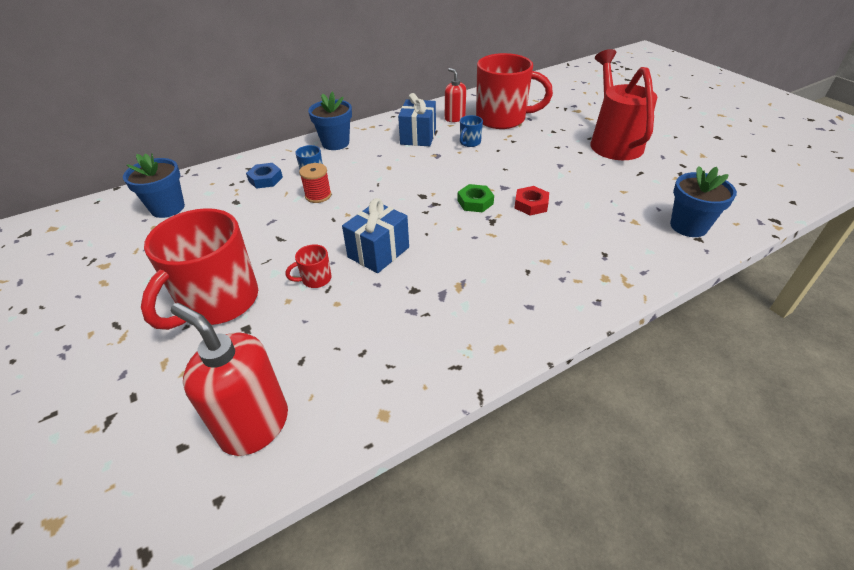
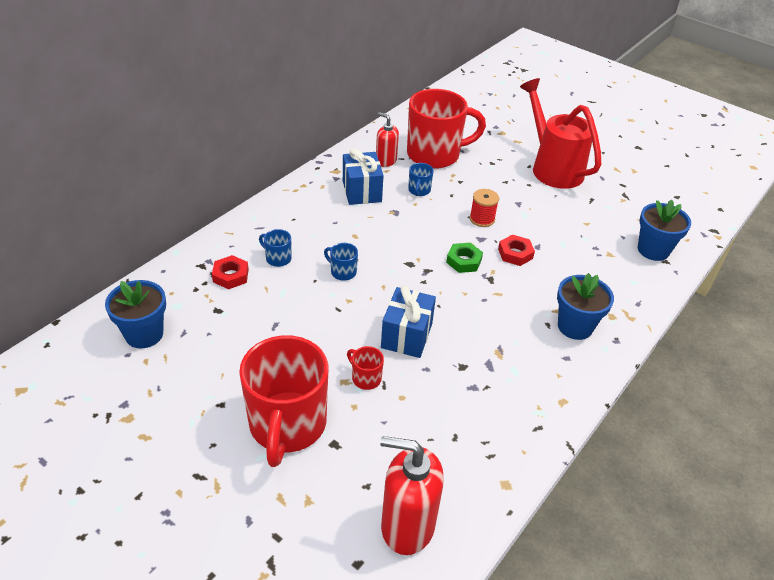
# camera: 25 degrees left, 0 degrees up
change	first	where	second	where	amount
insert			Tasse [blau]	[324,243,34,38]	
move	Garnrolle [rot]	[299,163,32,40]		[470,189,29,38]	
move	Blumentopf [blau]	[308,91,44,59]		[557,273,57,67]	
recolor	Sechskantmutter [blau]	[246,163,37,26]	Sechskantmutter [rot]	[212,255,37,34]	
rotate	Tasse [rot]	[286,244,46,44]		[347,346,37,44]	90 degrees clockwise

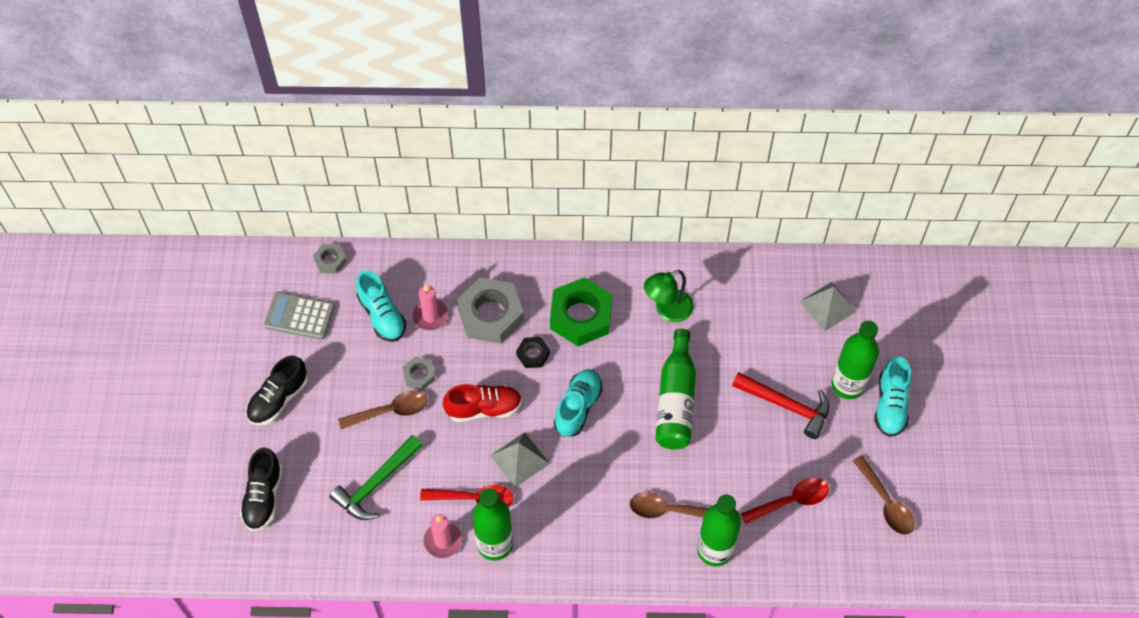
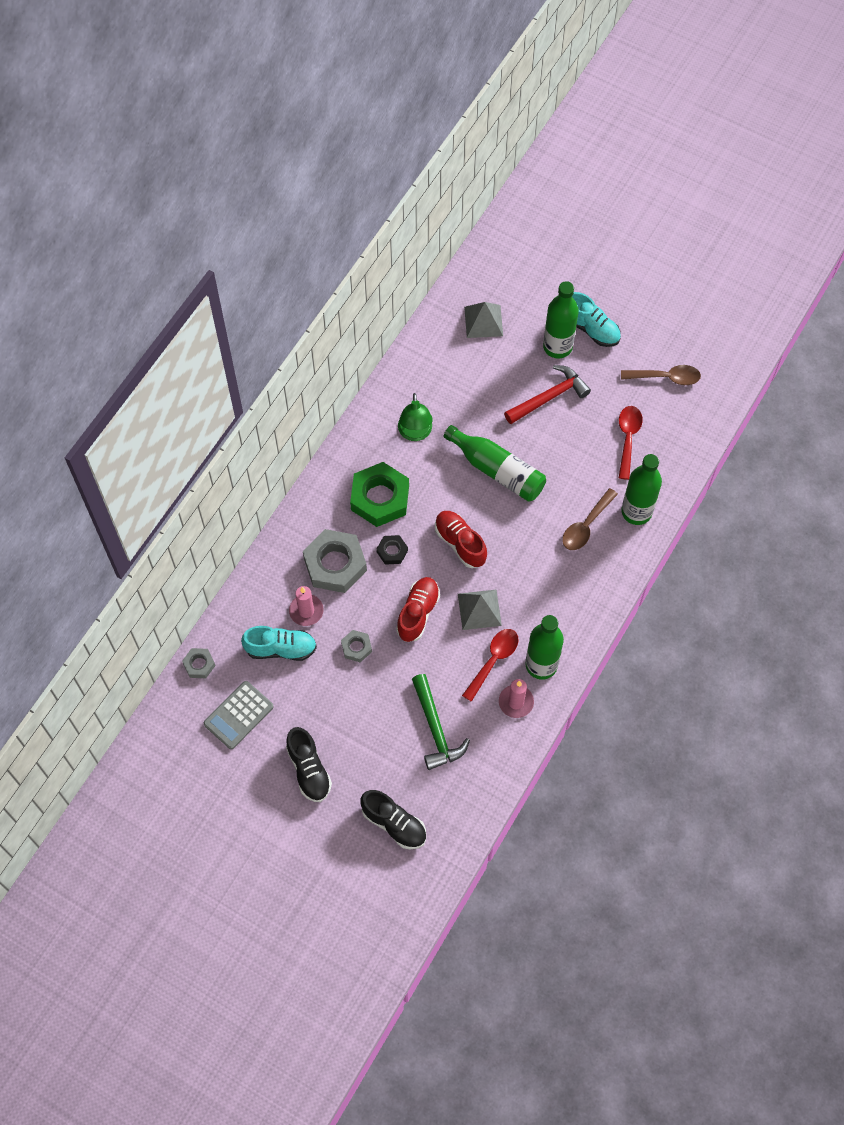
# camera: 60 degrees left, 5 degrees up
change	first	where	second	where	amount
delete	Löffel [braun]	[338,391,90,38]			
recolor	Schuh [türkis]	[554,369,49,68]	Schuh [rot]	[435,511,52,57]	

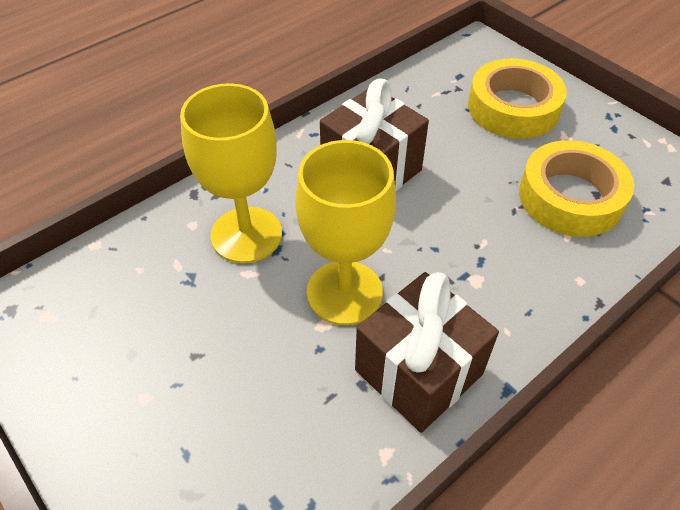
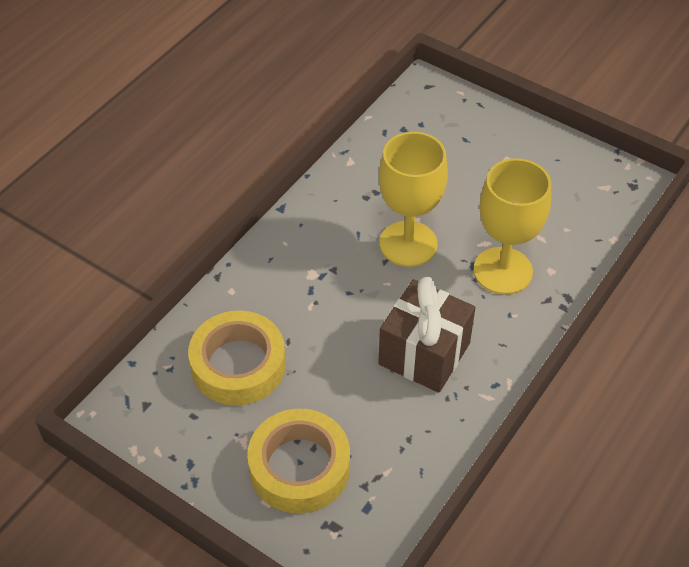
# camera: 165 degrees right, 0 degrees up
change	first	where	second	where	amount
delete	Geschenk [braun]	[355,272,144,161]			

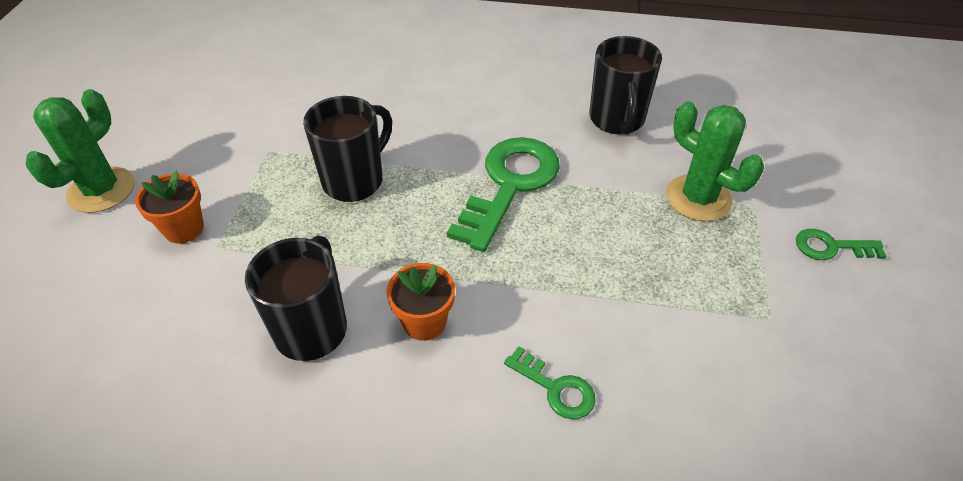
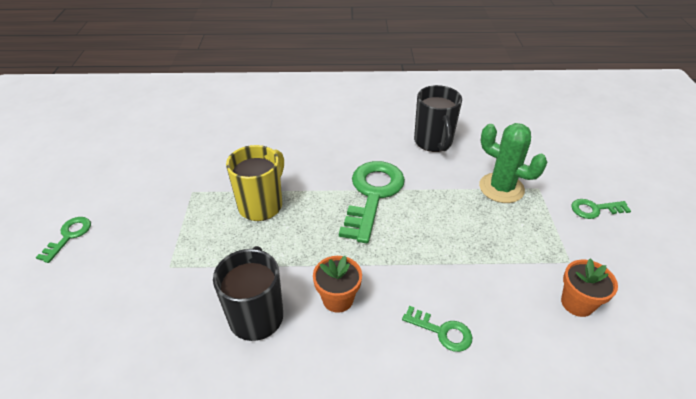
# camera: 10 degrees left, 5 degrees down
change	first	where	second	where	amount
move	Blumentopf [orange]	[135,171,69,73]		[561,258,57,59]	
replace	Kaktus [grün]	[26,89,109,124]	Schlüssel [grün]	[36,217,55,46]	
recolor	Tasse [schwarz]	[303,96,89,106]	Tasse [gelb]	[226,145,58,76]	

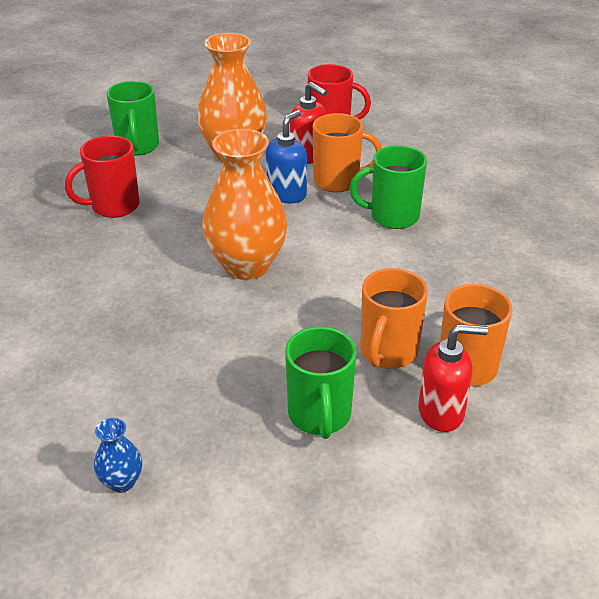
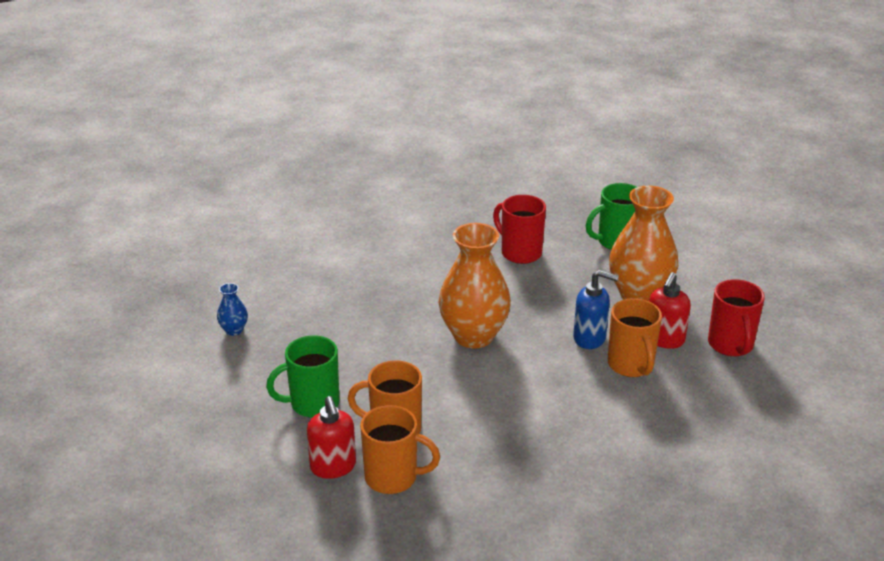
# camera: 75 degrees right, 5 degrees down
change	first	where	second	where	amount
delete	Tasse [grün]	[350,145,77,84]			

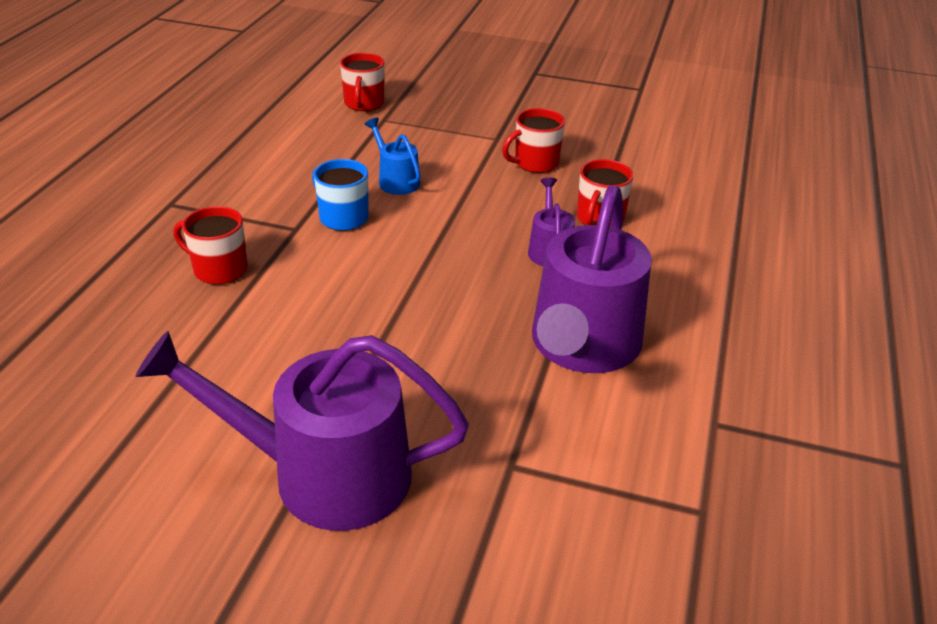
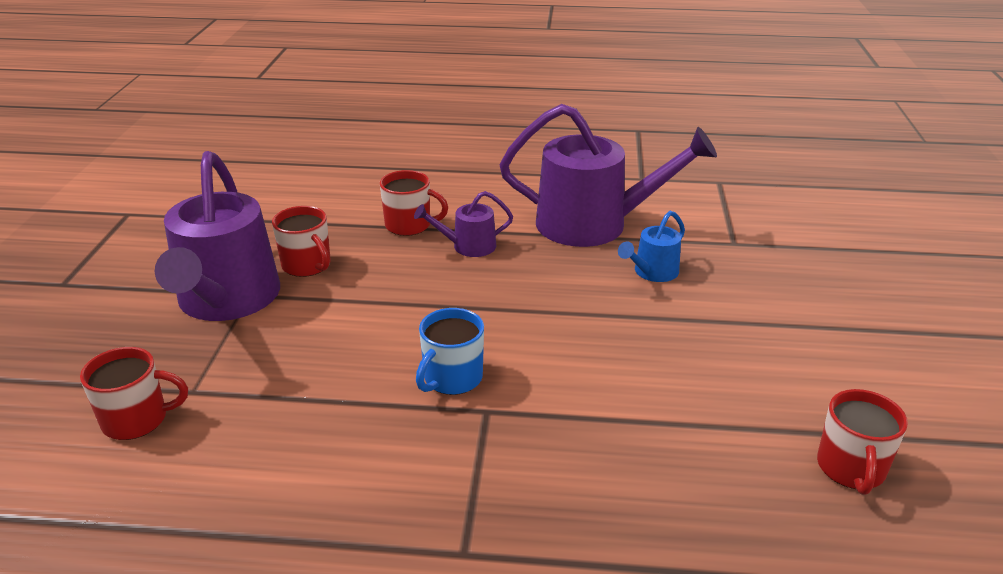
# camera: 100 degrees left, 5 degrees down
change	first	where	second	where	amount
move	Gießkanne [lila]	[136,331,333,200]		[155,151,125,170]	
move	Tasse [rot]	[174,206,74,79]		[817,389,91,106]	
move	Gießkanne [blau]	[365,118,56,77]		[618,211,67,71]	

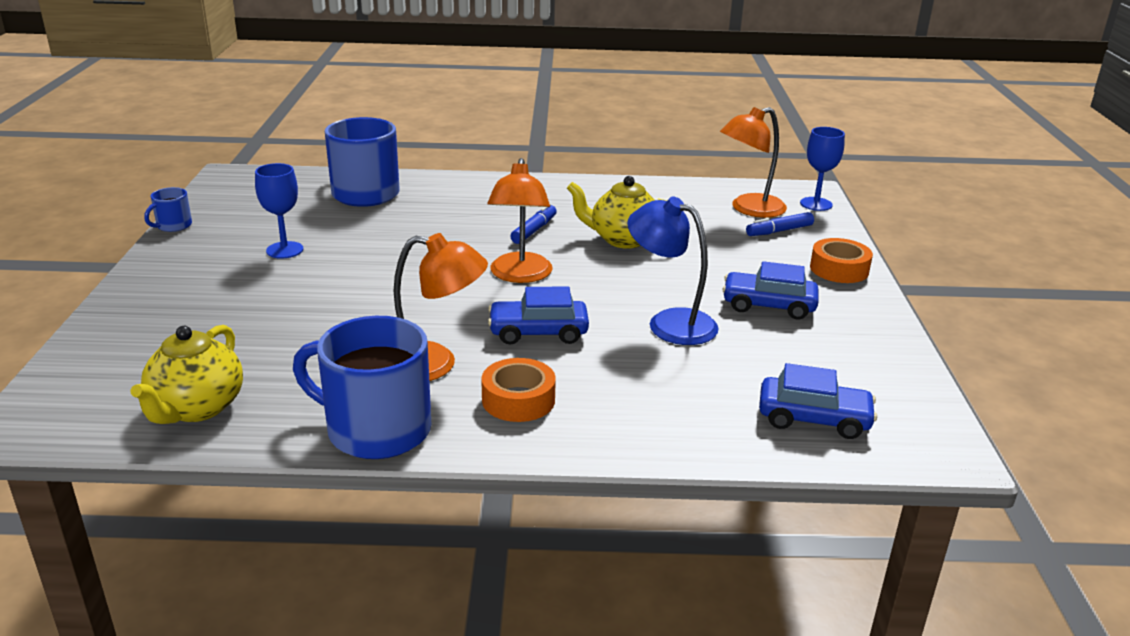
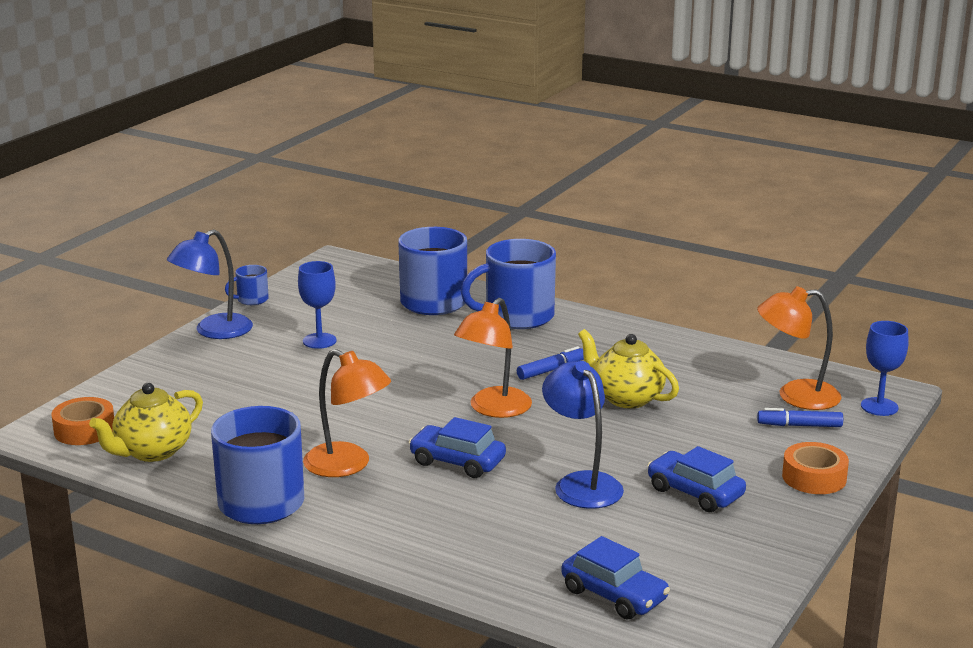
# camera: 30 degrees right, 5 degrees down
change	first	where	second	where	amount
insert			Lampe [blau]	[167,229,86,110]	
insert			Tasse [blau]	[461,239,95,90]	
move	Klebeband [orange]	[481,358,75,64]		[51,397,63,48]	

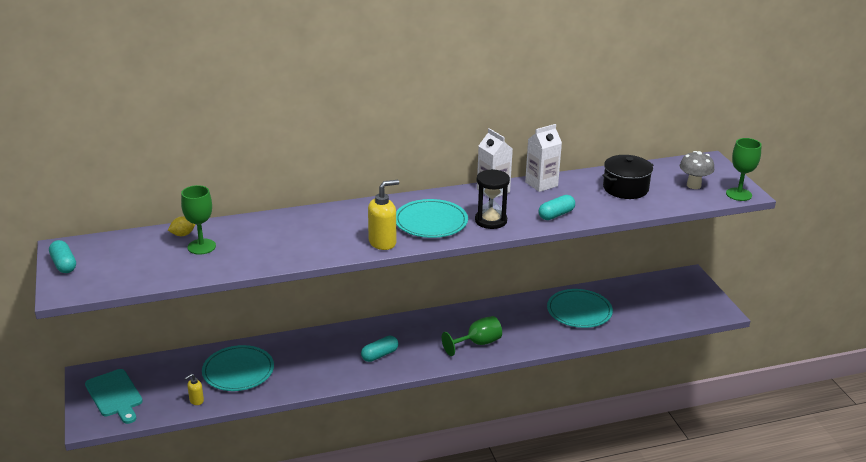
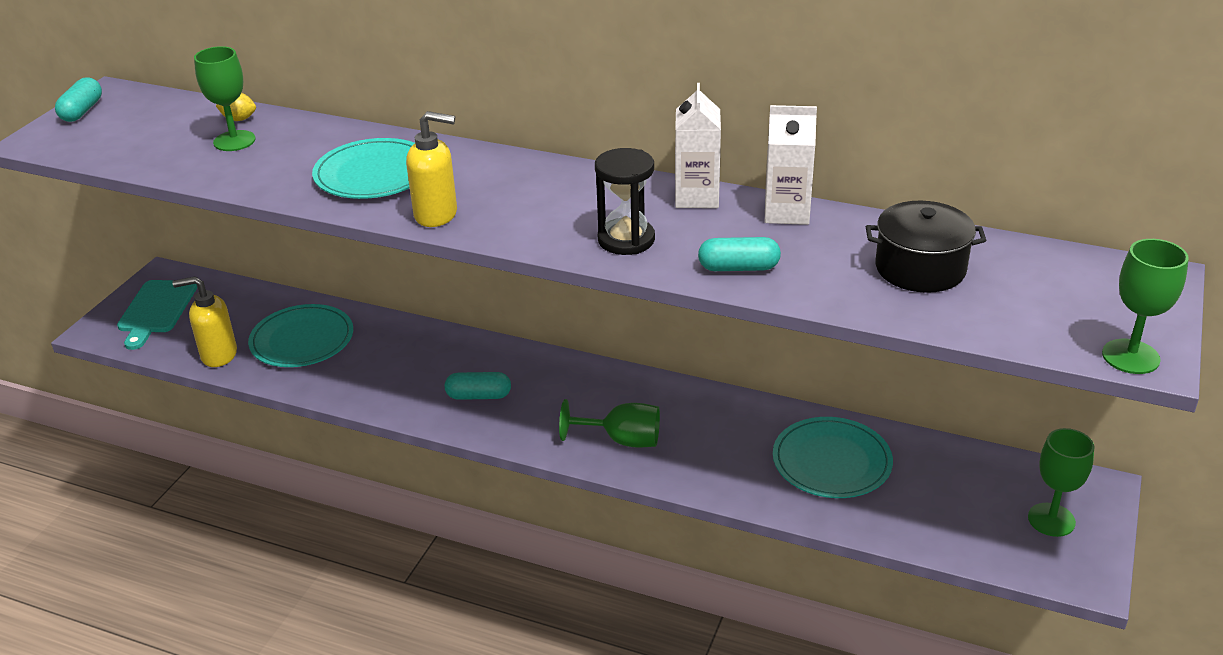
# camera: 40 degrees right, 5 degrees up
change	first	where	second	where	amount
delete	Pilz [grau]	[680,151,34,38]			
insert			Kelch [grün]	[1028,428,67,109]	
move	Teller [türkis]	[396,199,72,39]		[312,138,103,61]	
resize	Seifenspender [gelb]	[184,374,20,31]		[172,276,65,91]	x1.90

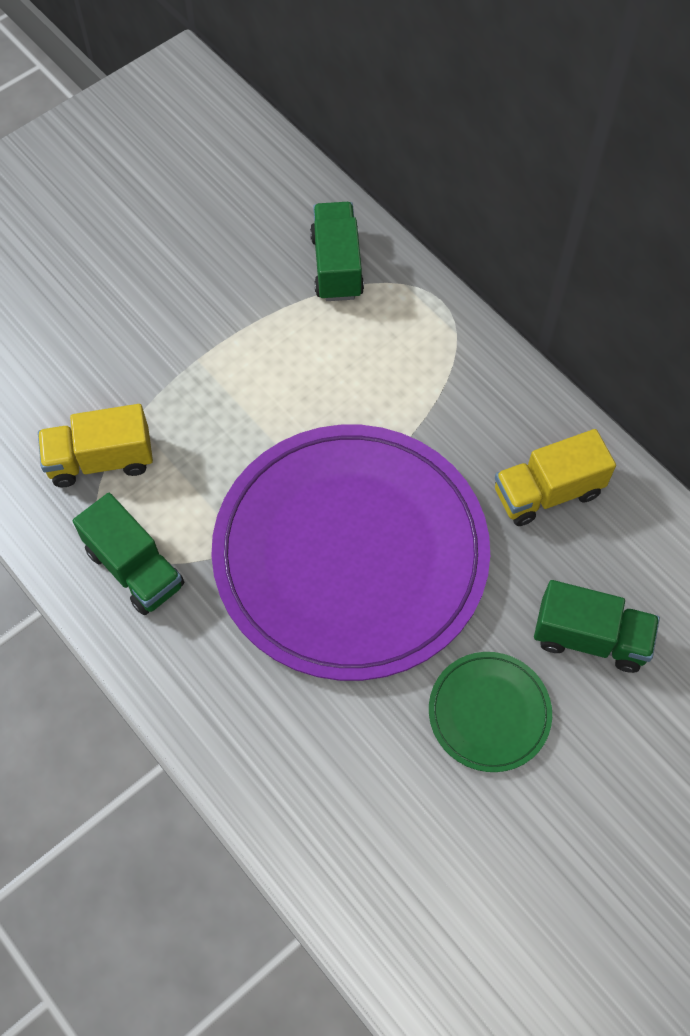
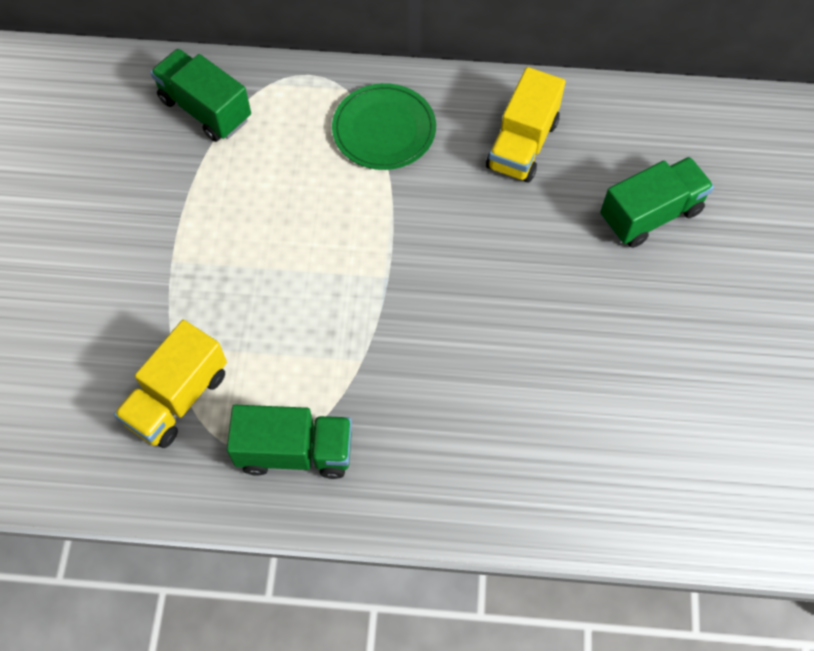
# camera: 45 degrees left, 0 degrees up
change	first	where	second	where	amount
delete	Teller [lila]	[211,425,279,256]			
move	Teller [grün]	[429,652,123,120]		[332,83,104,87]	

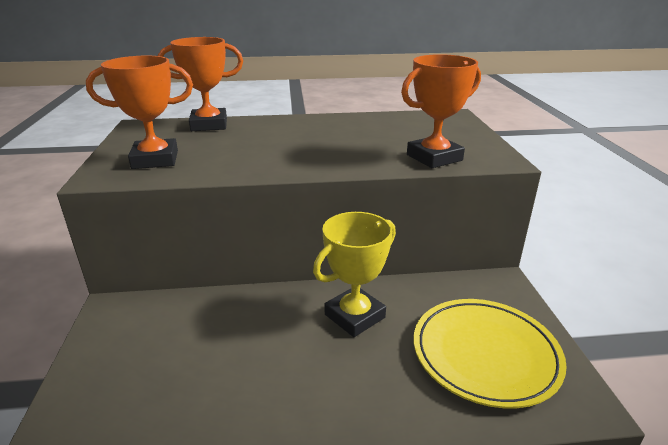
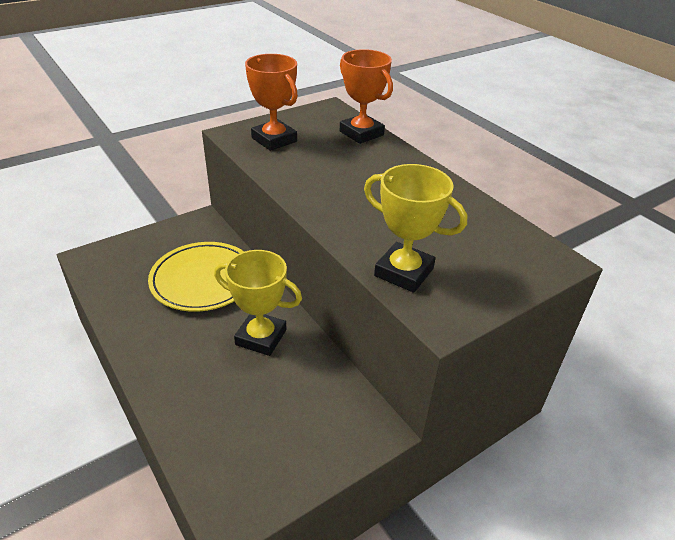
# camera: 60 degrees right, 10 degrees up
change	first	where	second	where	amount
move	Teller [gelb]	[414,299,153,109]		[148,242,96,70]	
recolor	Pokal [orange]	[401,54,80,114]	Pokal [gelb]	[364,164,103,129]	

